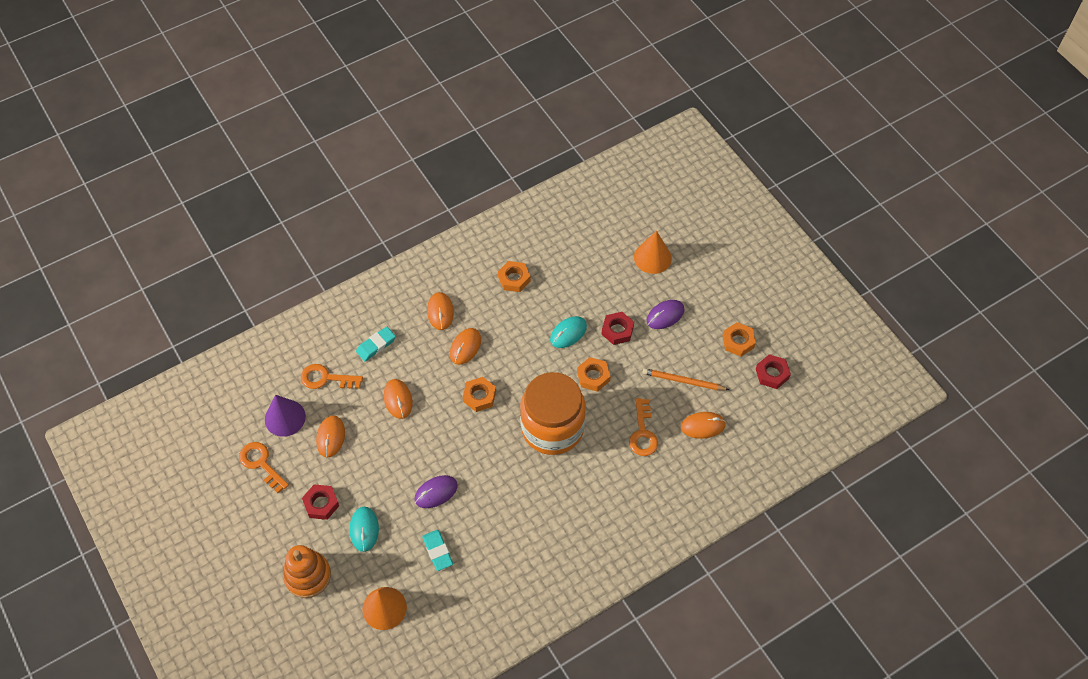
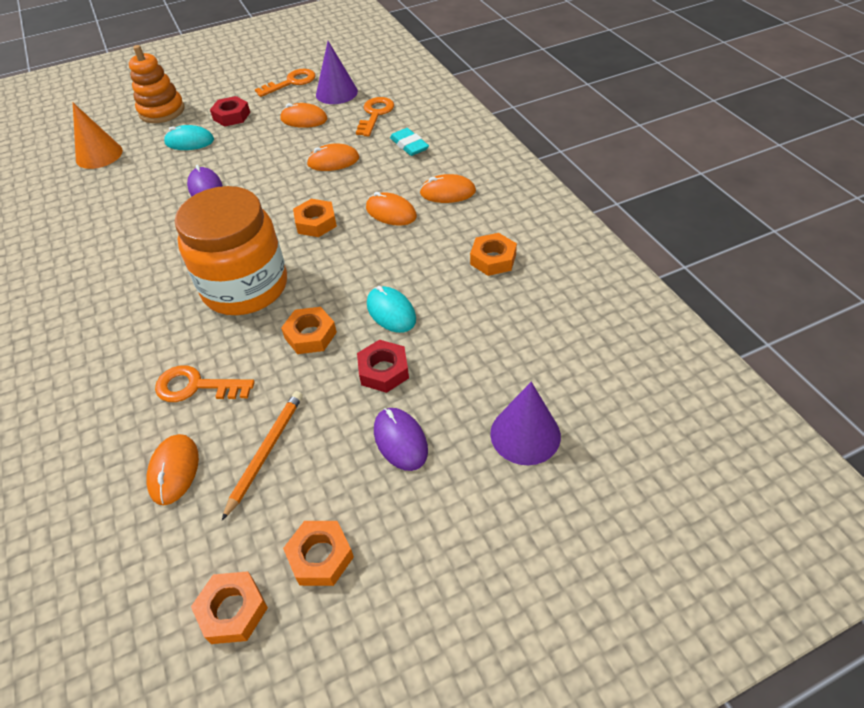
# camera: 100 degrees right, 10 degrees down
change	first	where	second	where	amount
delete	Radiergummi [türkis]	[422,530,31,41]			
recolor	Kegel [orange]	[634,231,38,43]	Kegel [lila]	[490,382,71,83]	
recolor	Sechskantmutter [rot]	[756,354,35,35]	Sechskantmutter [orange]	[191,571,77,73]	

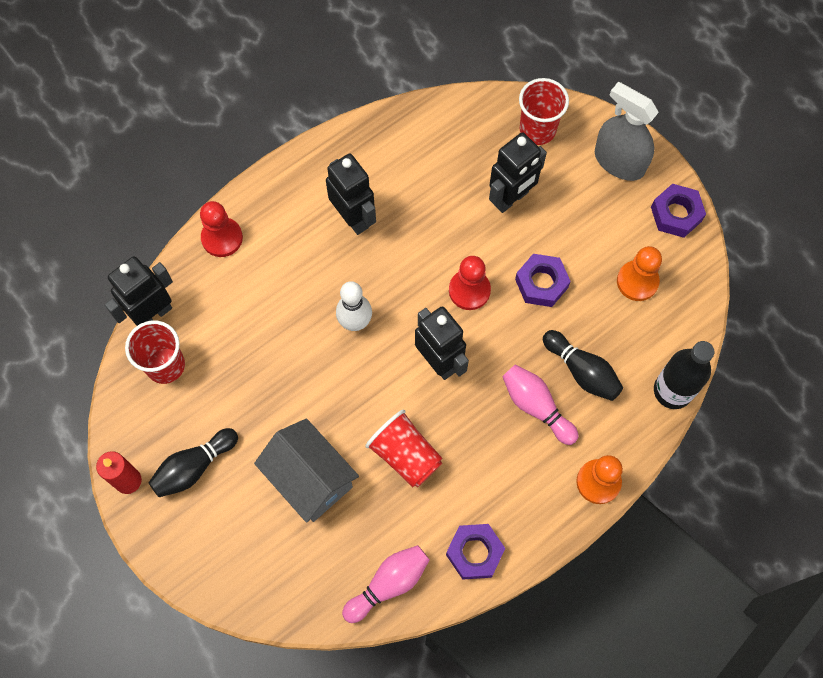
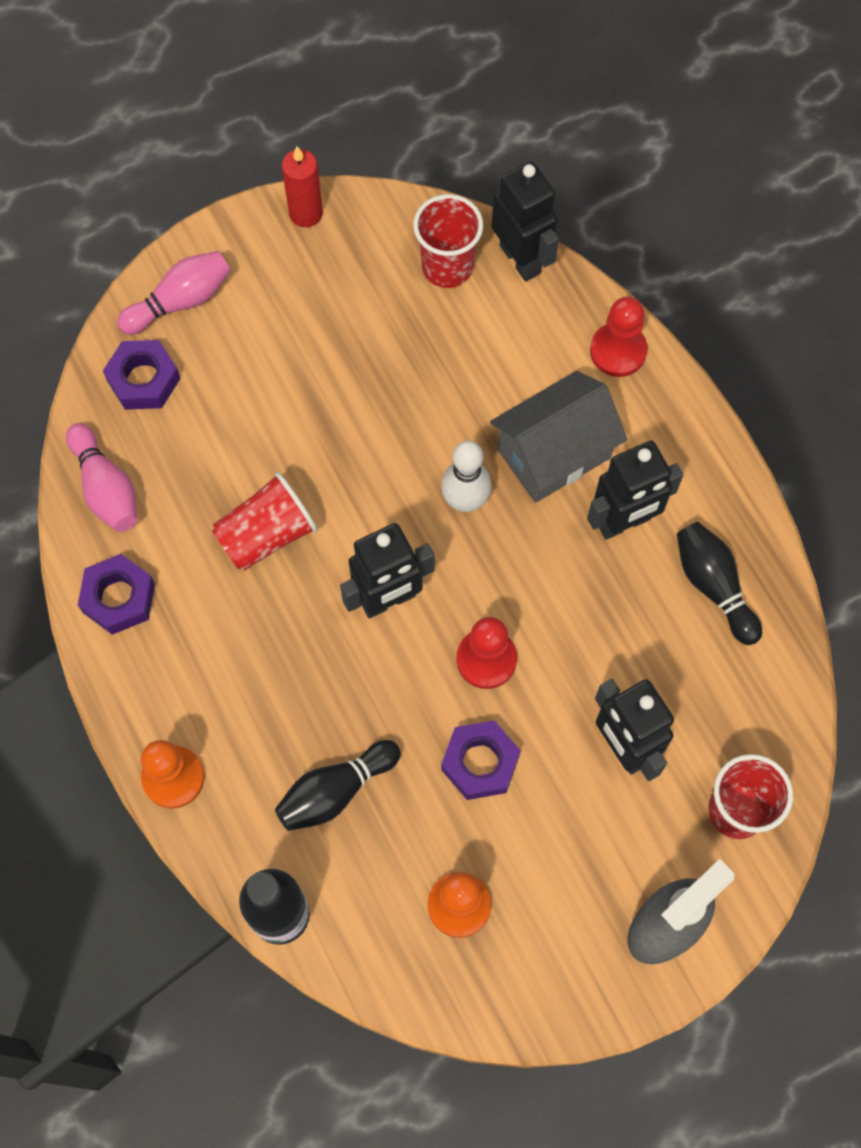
# camera: 100 degrees right, 0 degrees up
change	first	where	second	where	amount
move	Bowlingkegel [schwarz]	[149,428,89,69]		[677,522,85,123]	
move	Haus [grau]	[254,418,105,105]		[490,371,137,132]	
move	Bowlingkegel [rosa]	[502,365,77,80]		[117,251,114,84]	
move	Sechskantmutter [lila]	[651,184,55,54]		[103,340,78,70]	

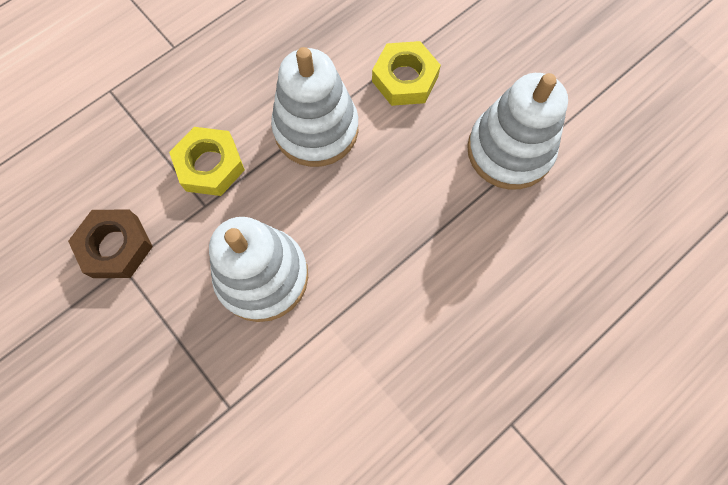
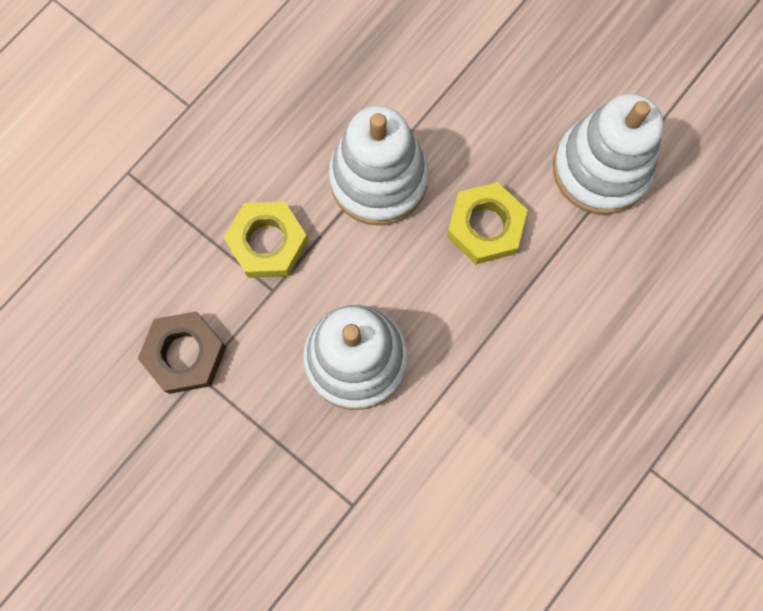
# camera: 10 degrees left, 5 degrees up
change	first	where	second	where	amount
move	Sechskantmutter [gelb]	[372,41,69,65]		[447,182,80,82]	

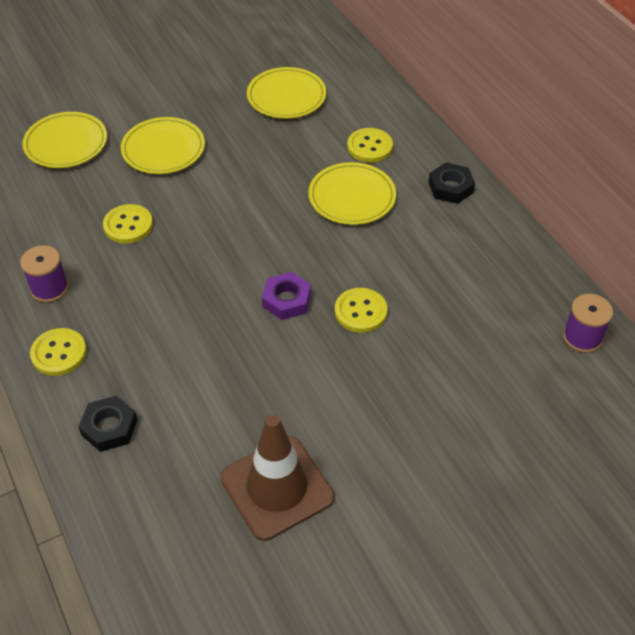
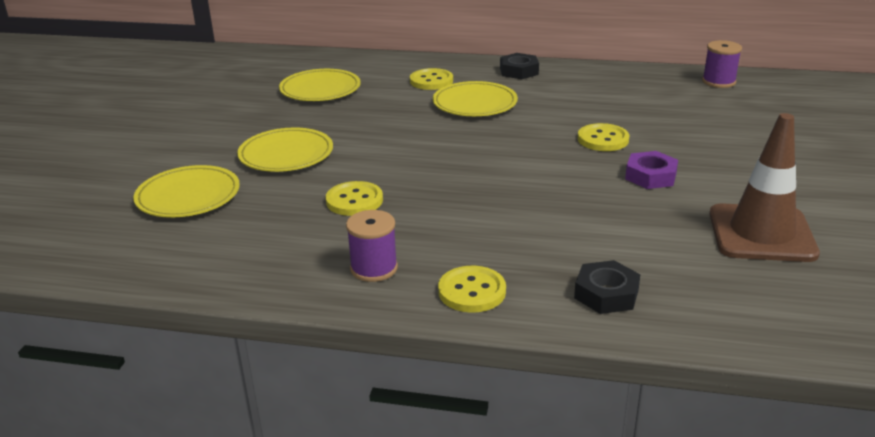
# camera: 50 degrees left, 20 degrees down
change	first	where	second	where	amount
move	Sechskantmutter [lila]	[262,272,49,48]		[625,151,53,38]	

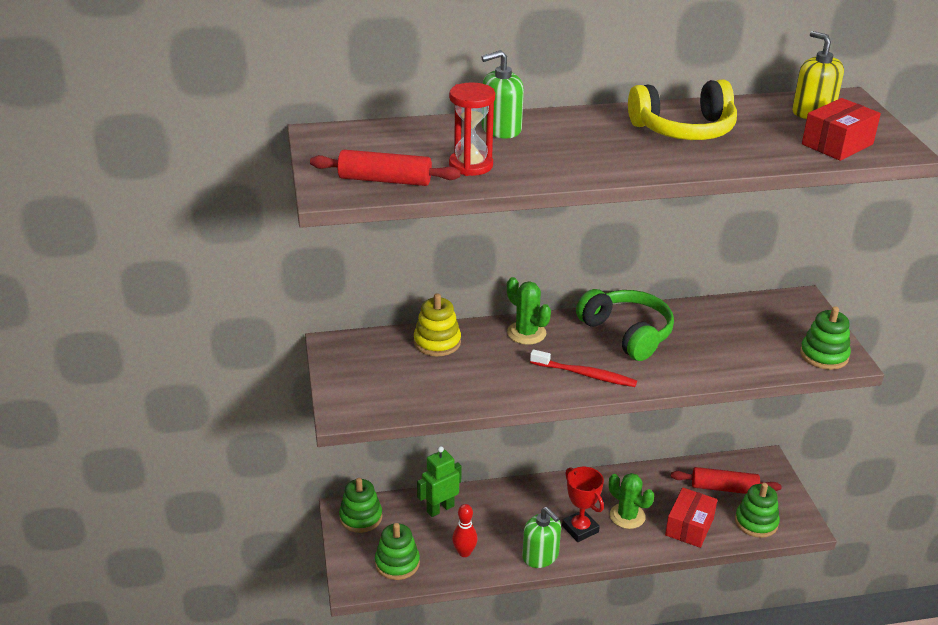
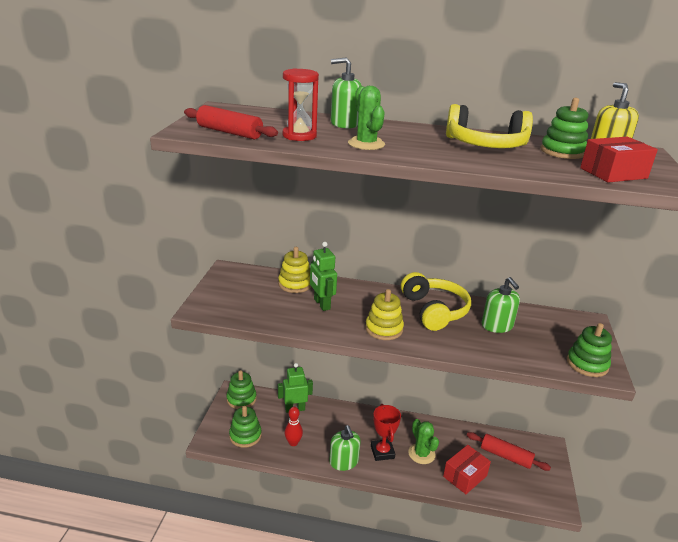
# camera: 20 degrees right, 5 degrees down
change	first	where	second	where	amount
insert			Roboter [grün]	[310,242,27,69]	
insert			Seifenspender [grün]	[481,277,39,56]	
move	Kaktus [grün]	[507,277,44,68]		[348,86,37,64]	
move	Stapelspielzeug [grün]	[735,483,45,55]		[541,98,47,61]	
replace	Zahnbürste [rot]	[530,349,107,38]	Stapelspielzeug [gelb]	[365,289,39,51]	
recolor	Kopfhörer [grün]	[576,289,98,72]	Kopfhörer [gelb]	[401,272,70,59]	

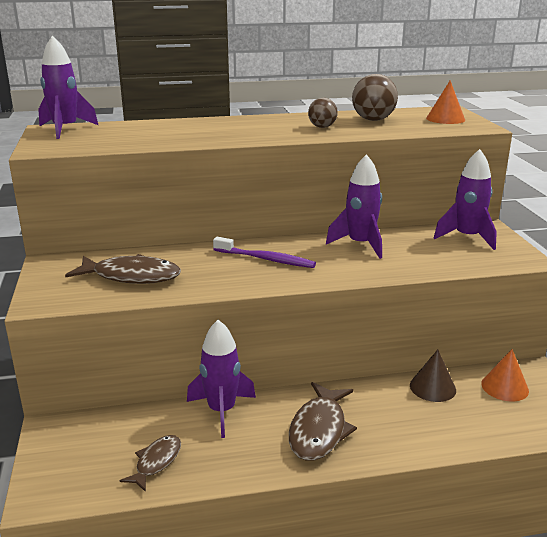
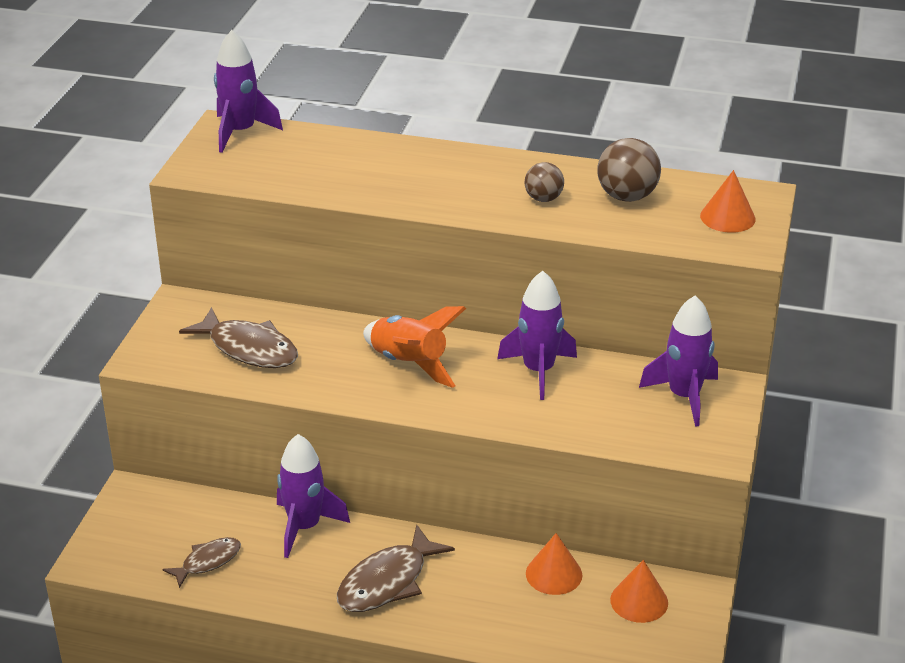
# camera: 25 degrees right, 10 degrees up
change	first	where	second	where	amount
replace	Zahnbürste [lila]	[213,237,103,31]	Rakete [orange]	[363,306,103,82]	
recolor	Kegel [braun]	[410,350,46,52]	Kegel [orange]	[526,533,56,62]	

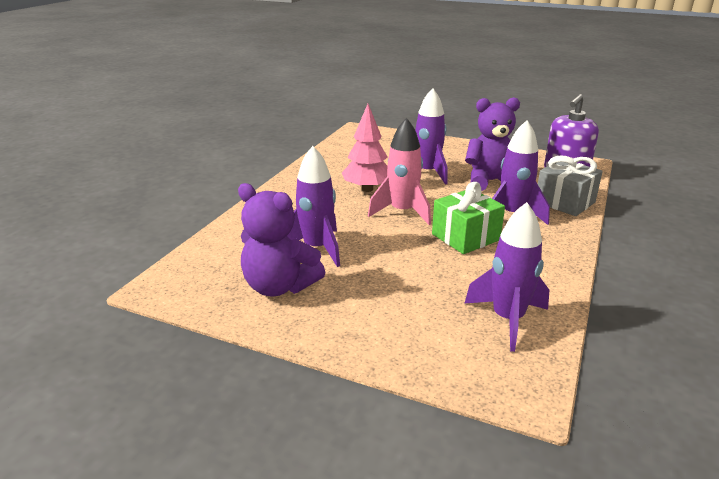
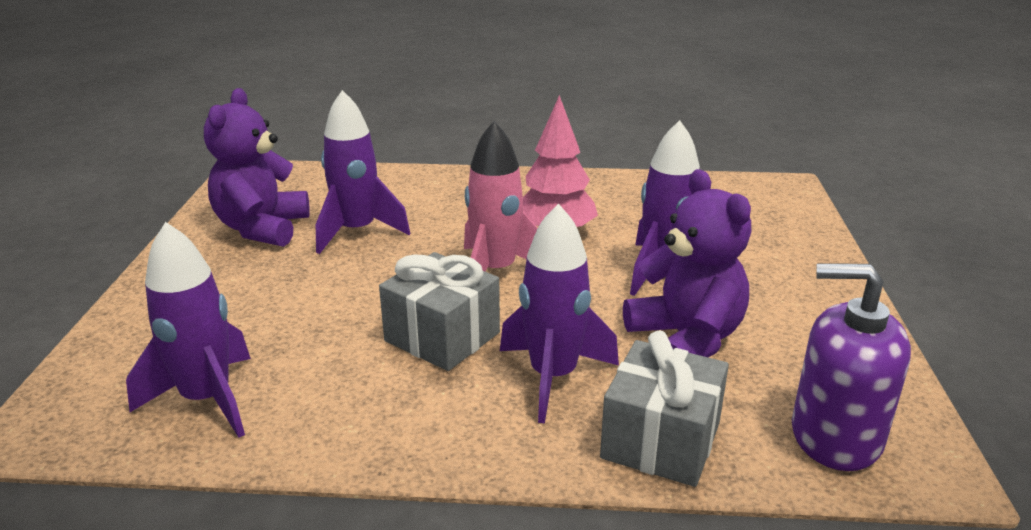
# camera: 70 degrees right, 0 degrees up
change	first	where	second	where	amount
recolor	Geschenk [grün]	[432,182,73,72]	Geschenk [grau]	[379,252,121,119]	

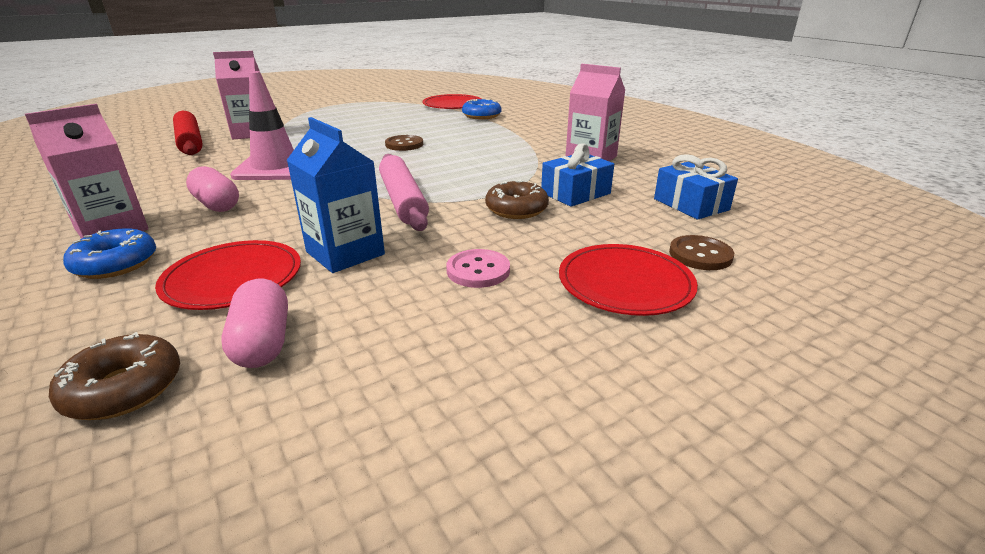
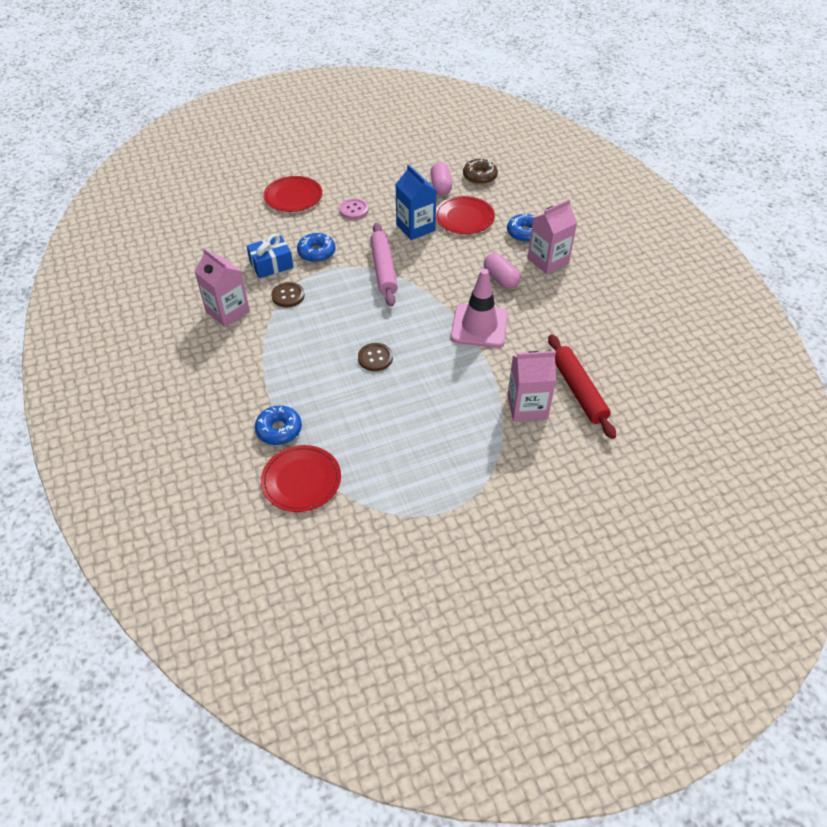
# camera: 170 degrees left, 20 degrees up
change	first	where	second	where	amount
delete	Geschenk [blau]	[654,154,84,65]			
move	Knopf [braun]	[669,235,65,35]		[271,282,33,25]	
recolor	Donut [braun]	[485,180,64,39]	Donut [blau]	[297,233,39,29]	

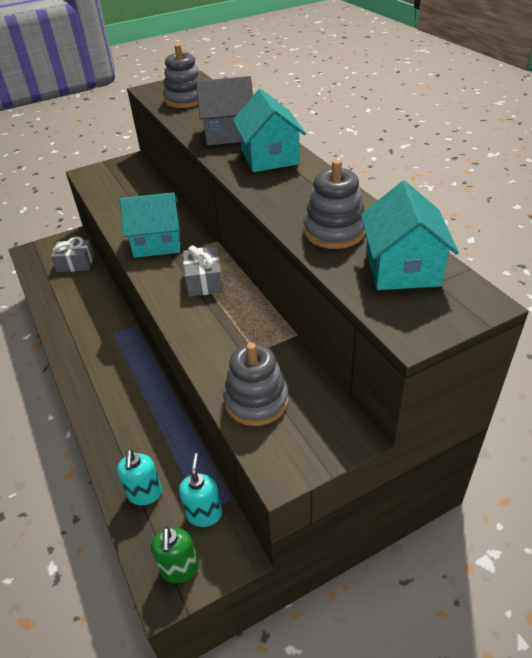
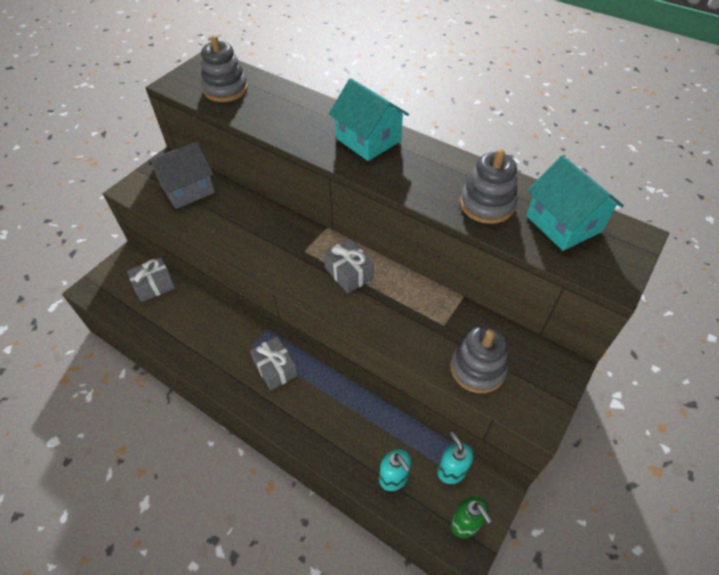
# camera: 30 degrees left, 10 degrees up
change	first	where	second	where	amount
delete	Haus [türkis]	[120,192,60,66]			
insert			Geschenk [grau]	[250,336,48,55]	
move	Haus [grau]	[196,76,57,69]		[148,141,67,68]	

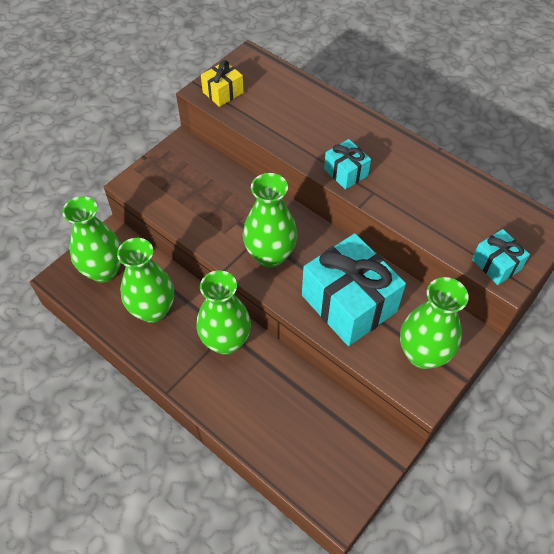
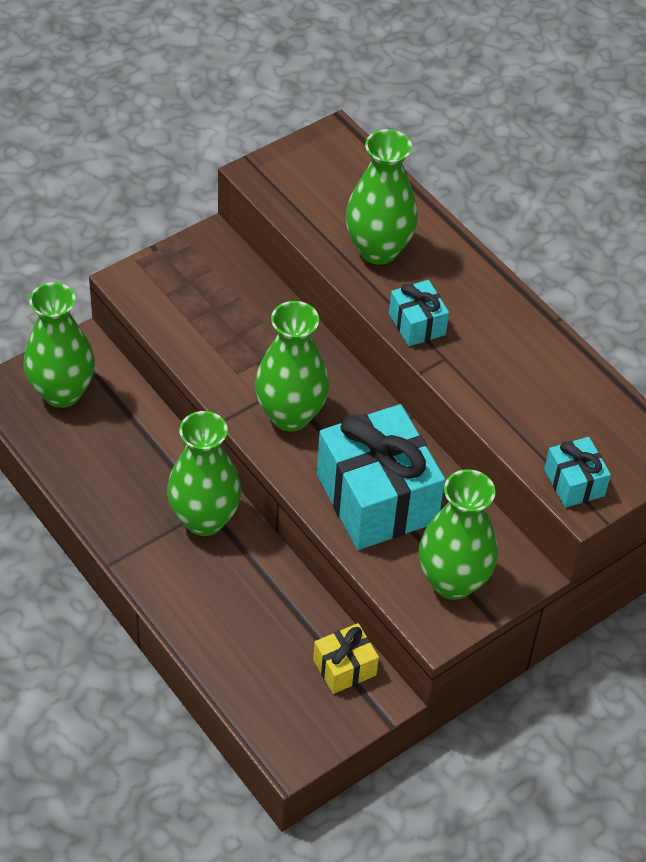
# camera: 10 degrees right, 5 degrees down
change	first	where	second	where	amount
move	Vase [grün]	[117,238,57,85]		[346,129,72,136]	
move	Geschenk [gelb]	[201,60,43,47]		[313,623,66,71]	

